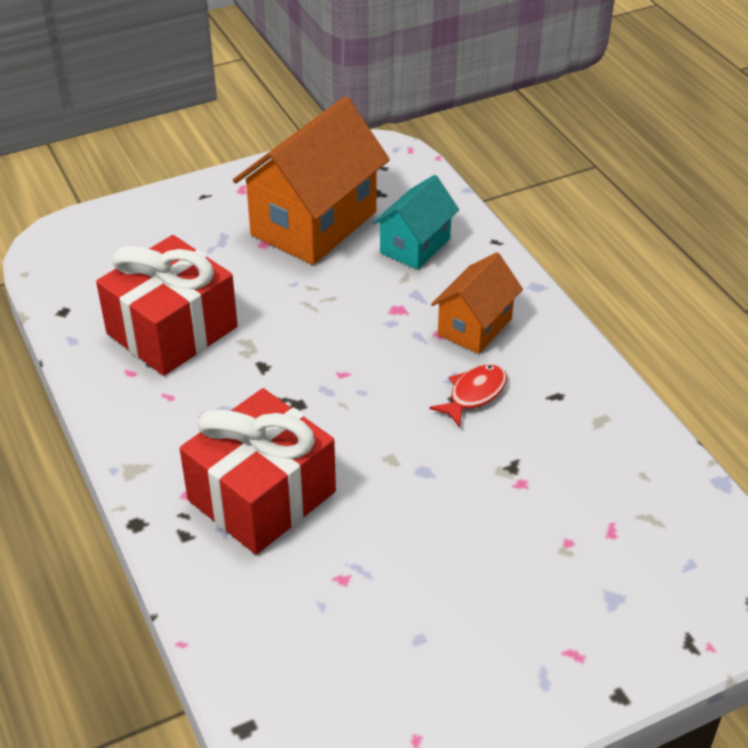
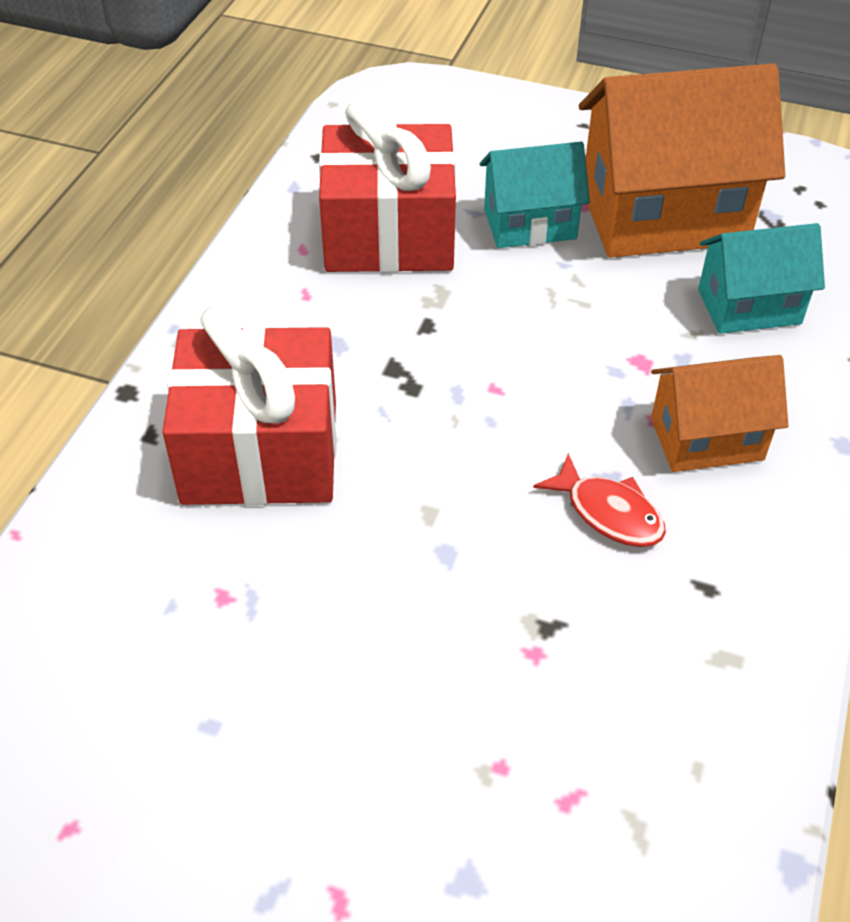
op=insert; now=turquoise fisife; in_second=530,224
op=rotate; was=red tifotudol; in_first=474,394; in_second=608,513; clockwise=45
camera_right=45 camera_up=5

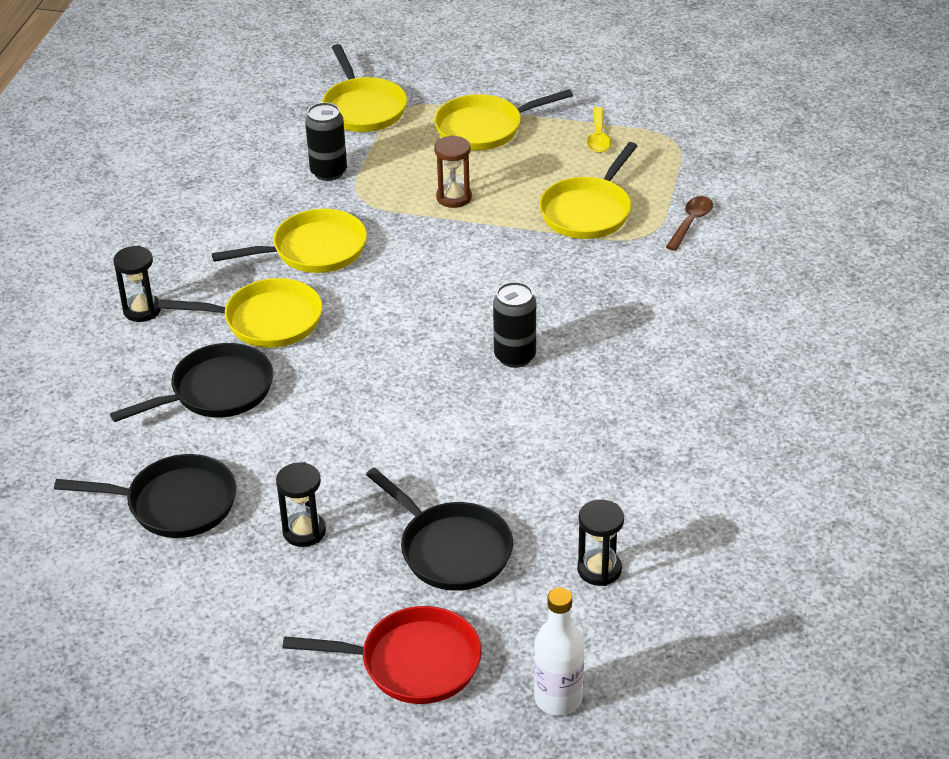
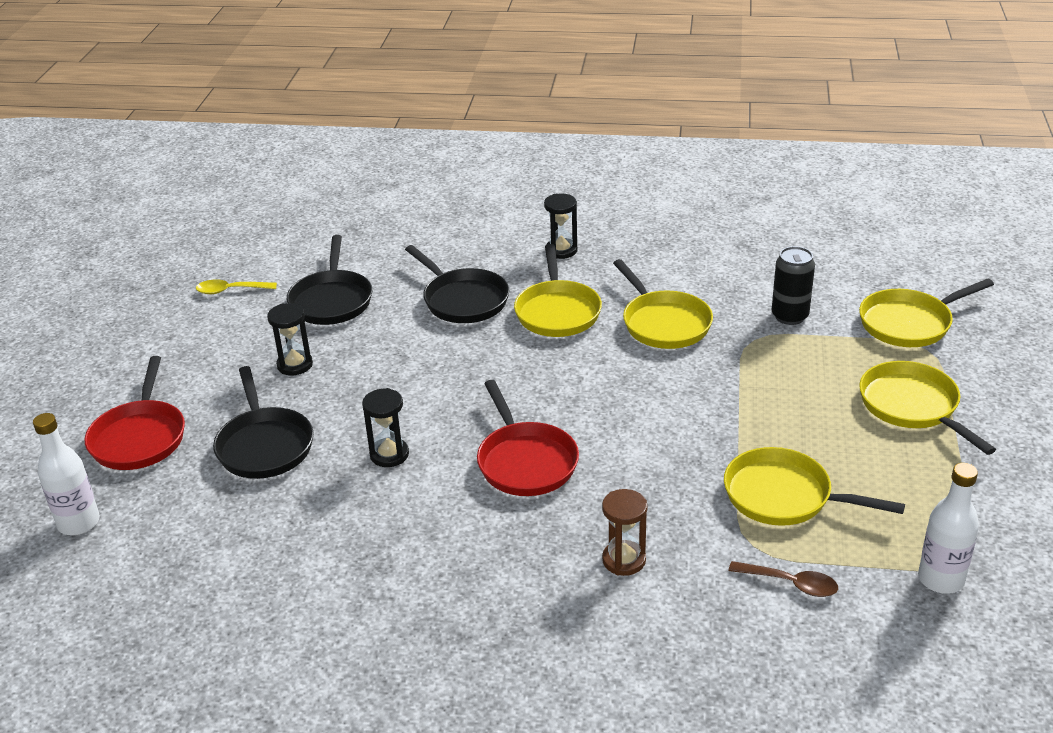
op=move; was=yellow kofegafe; in_first=598,137; in_second=230,290
op=rotate; was=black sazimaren; in_first=451,549; in_second=264,445; clockwise=-60
op=move; was=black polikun; in_first=599,569; in_second=389,454
op=replace; was=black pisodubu; now=red sazimaren; in_first=515,356; in_second=525,461
op=move; was=brown polikun; in_first=454,197; in_second=624,560
op=insert; now=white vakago; in_second=941,579
camera_right=85 camera_up=-5

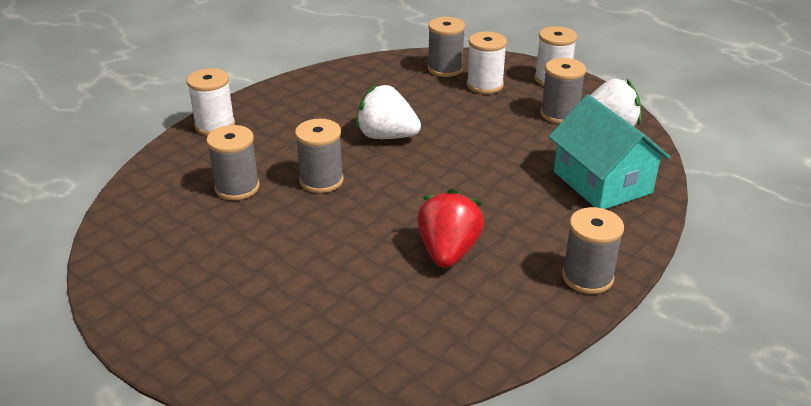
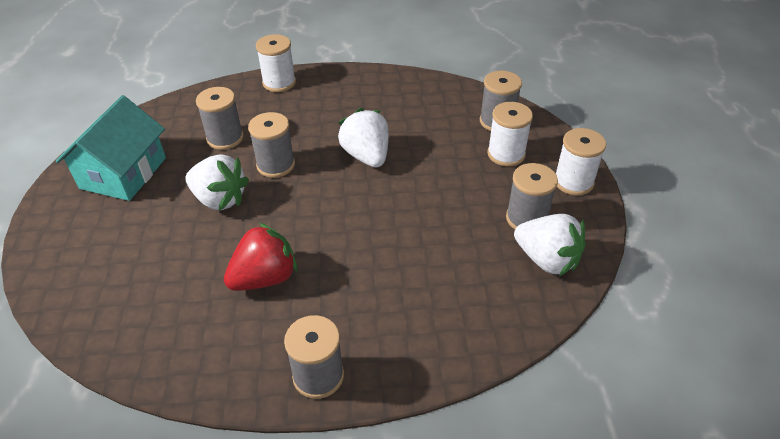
op=move; was=turquoise fisife; in_first=602,182; in_second=123,173
op=insert; now=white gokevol; in_second=219,199
camera_right=45 camera_up=10

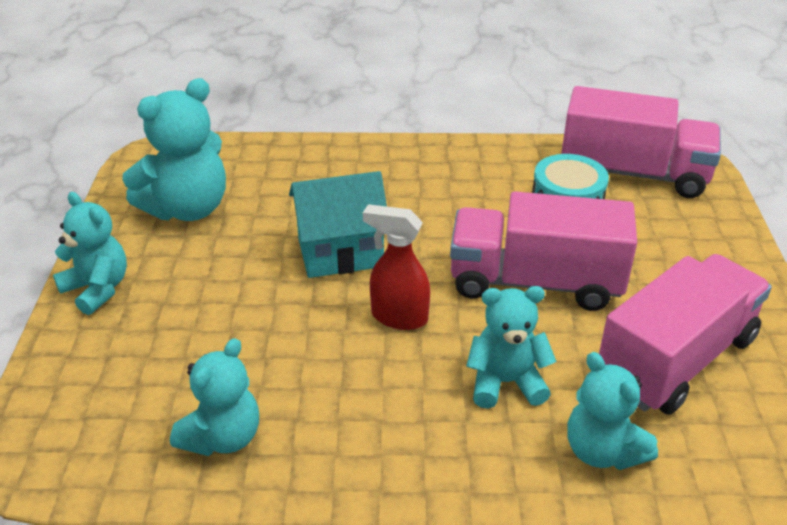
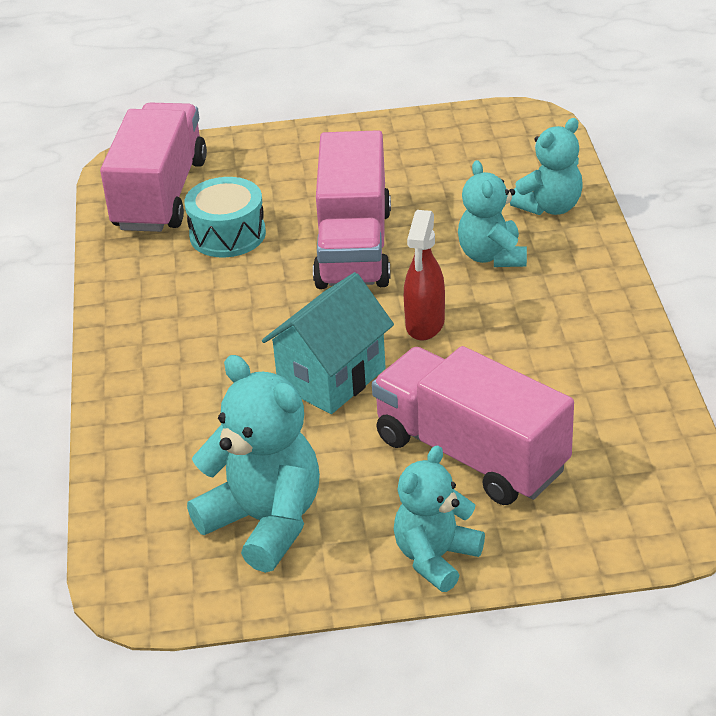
op=rotate; was=turquoise fisife; in_first=340,253; in_second=331,378; clockwise=60
op=move; was=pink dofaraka; in_first=676,359; in_second=471,454
op=delete; was=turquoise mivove; in_first=223,437
camera_right=-95 camera_up=0

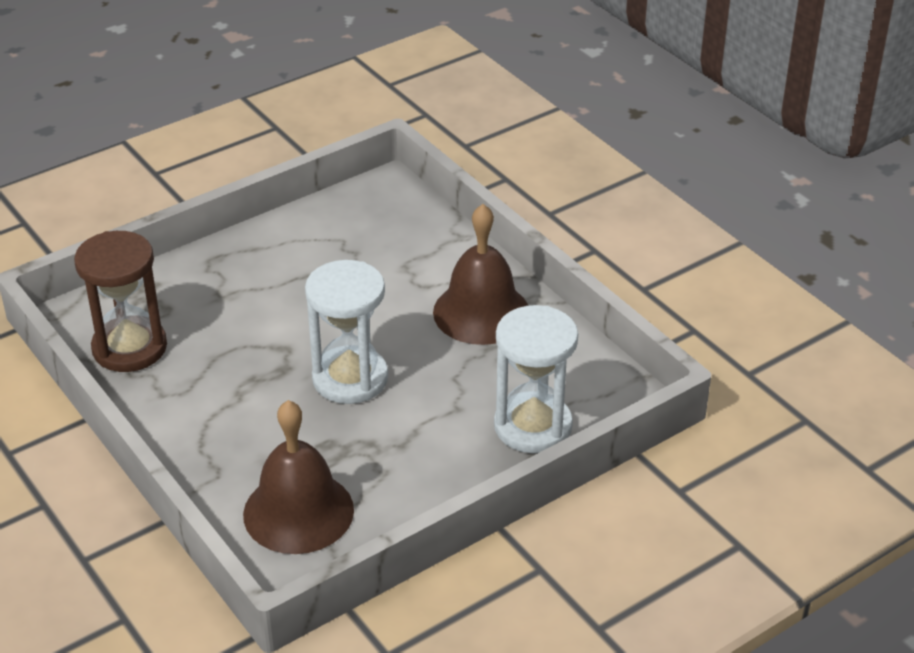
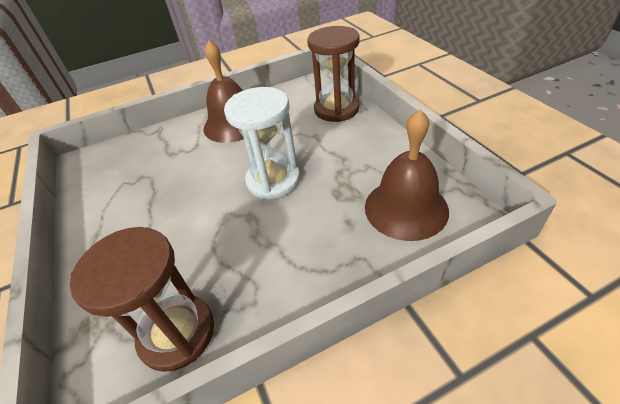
op=recolor; was=white polikun; now=brown polikun; in_first=533,426; in_second=336,109
camera_right=-75 camera_up=5

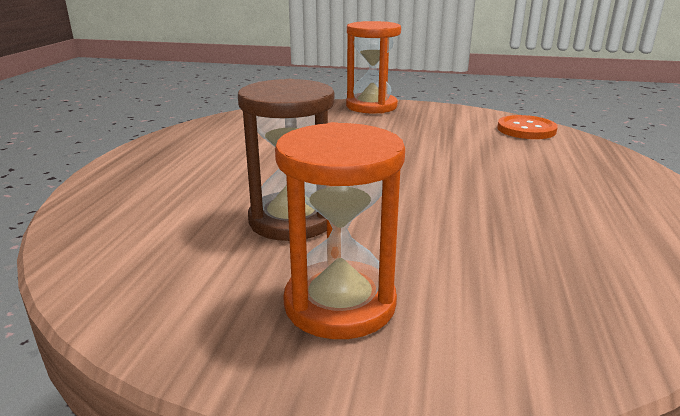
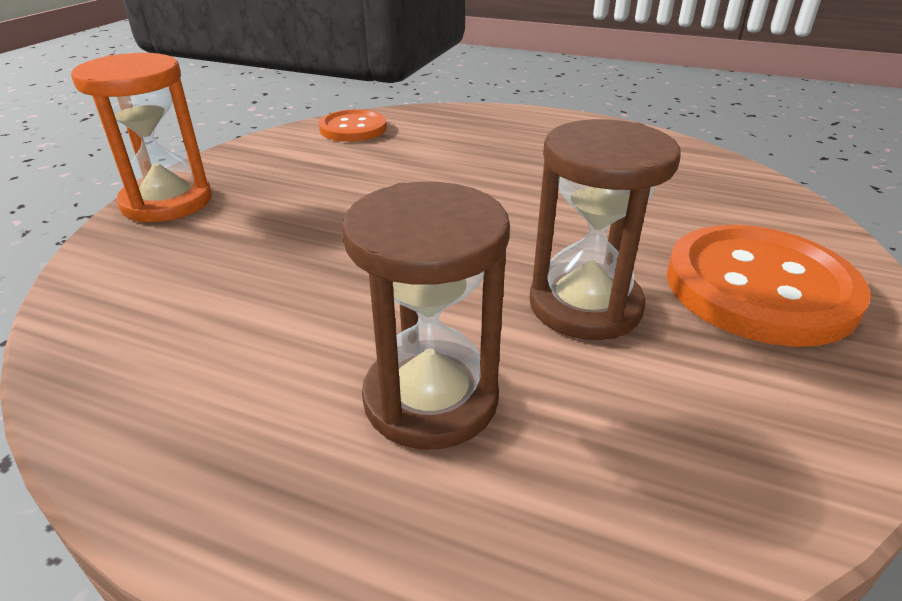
op=insert; now=brown polikun; in_second=431,398
op=replace; was=orange polikun; now=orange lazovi; in_first=340,304; in_second=759,288
camera_right=-80 camera_up=10

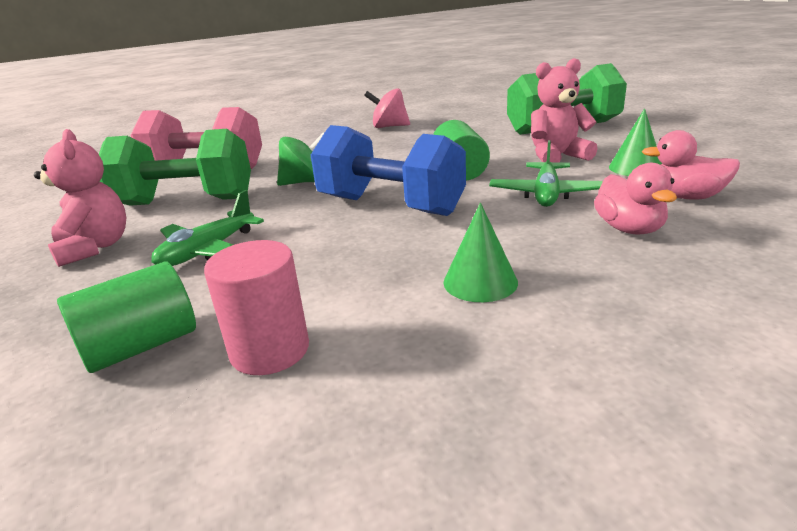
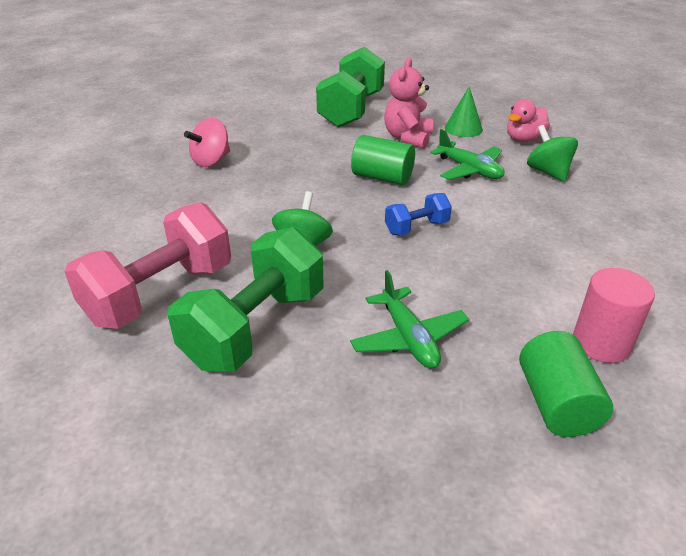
op=resize; was=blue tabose; in_first=390,206; in_second=416,227; ratio=0.49
op=replace; was=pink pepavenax; now=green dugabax; in_first=629,229; in_second=548,172
op=delete; was=pink mivove; in_first=95,247
op=delete; was=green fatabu; in_first=480,282
camera_right=-60 camera_up=10

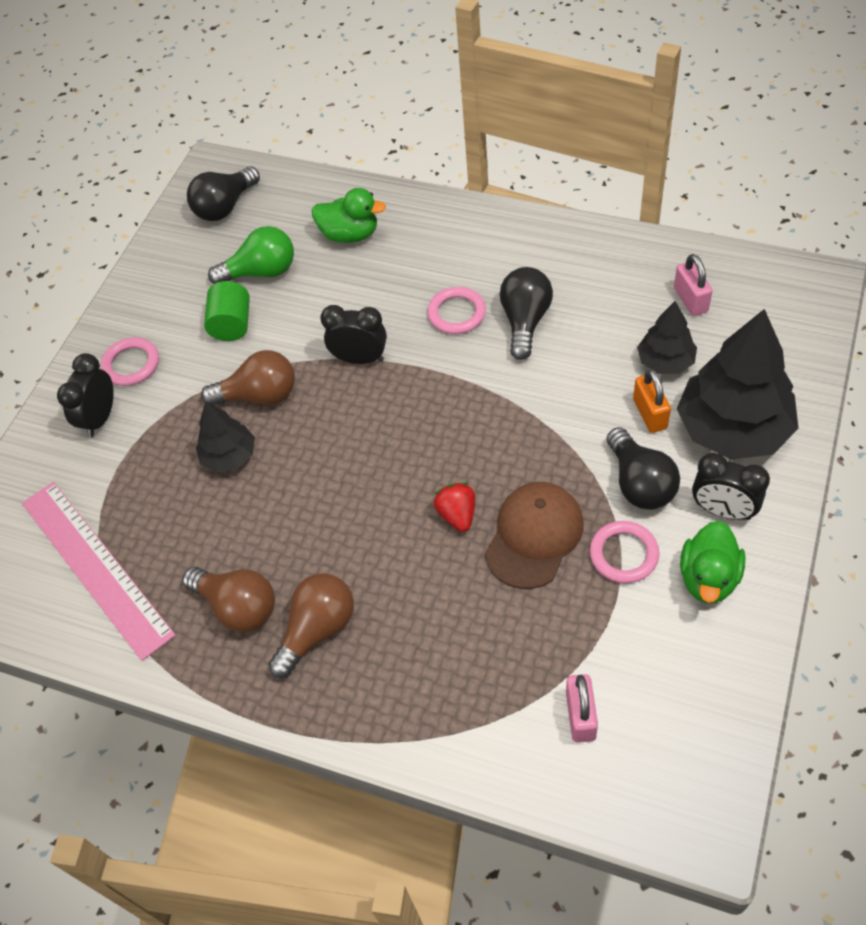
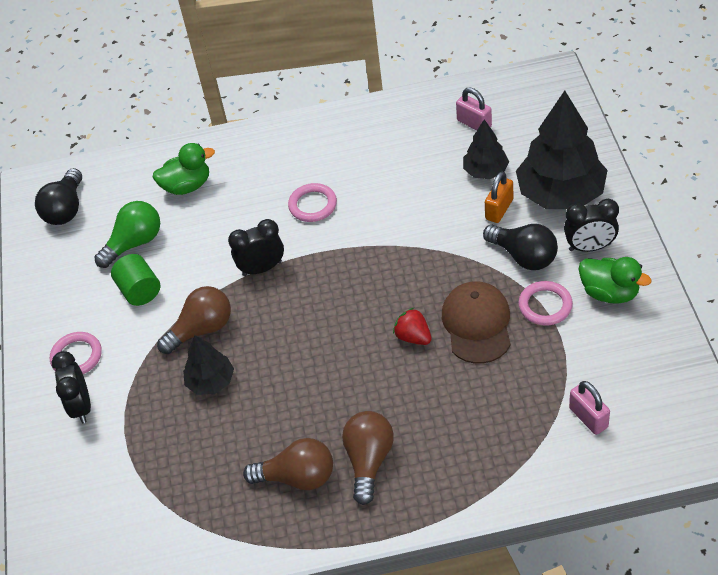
op=rotate; was=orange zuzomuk; in_first=650,414; in_second=499,209; clockwise=75
op=rotate; was=green pepavenax; in_first=708,578; in_second=609,293; clockwise=-45
op=delete; was=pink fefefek; in_first=96,566
op=delete; was=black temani; in_first=525,321
camera_right=-30 camera_up=-5

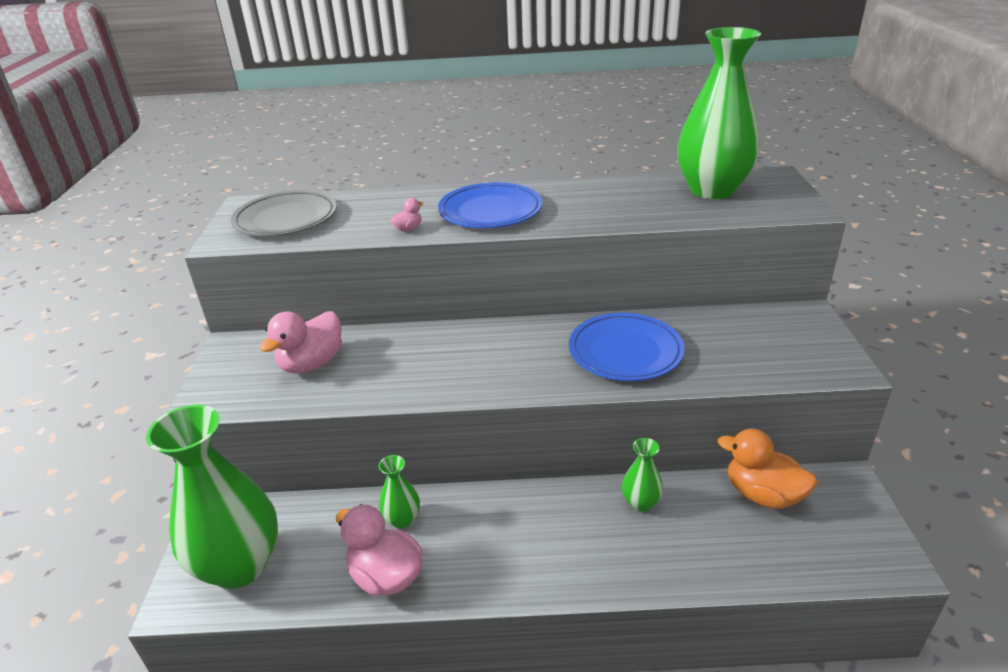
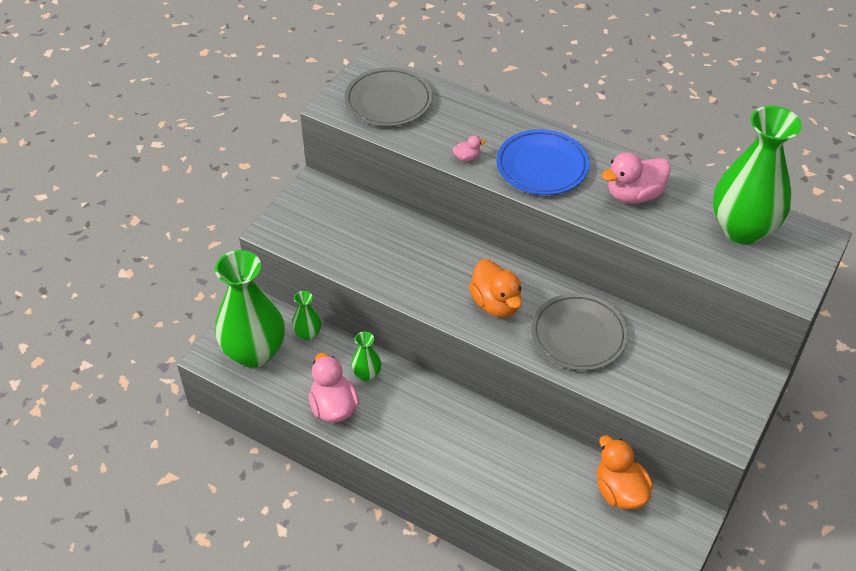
op=move; was=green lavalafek; in_first=640,503; in_second=308,334
op=insert; now=orange pepavenax; in_second=496,304
op=recolor; was=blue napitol; now=grey napitol; in_first=625,352; in_second=578,335
op=move; was=pink pepavenax; in_first=312,364; in_second=634,195
camera_right=30 camera_up=15

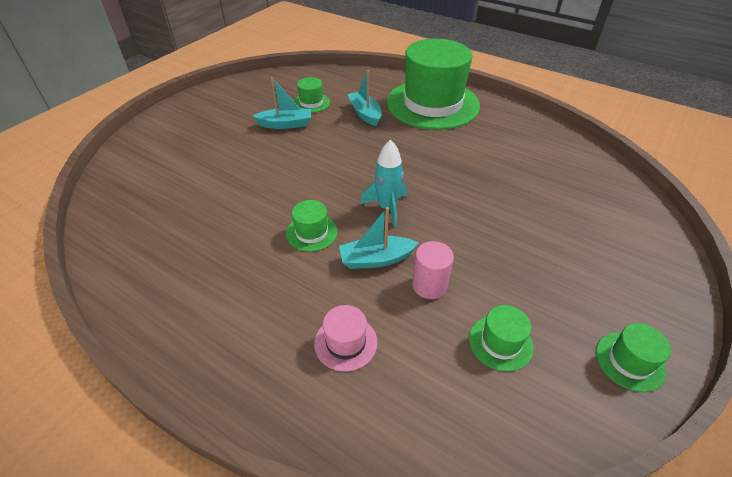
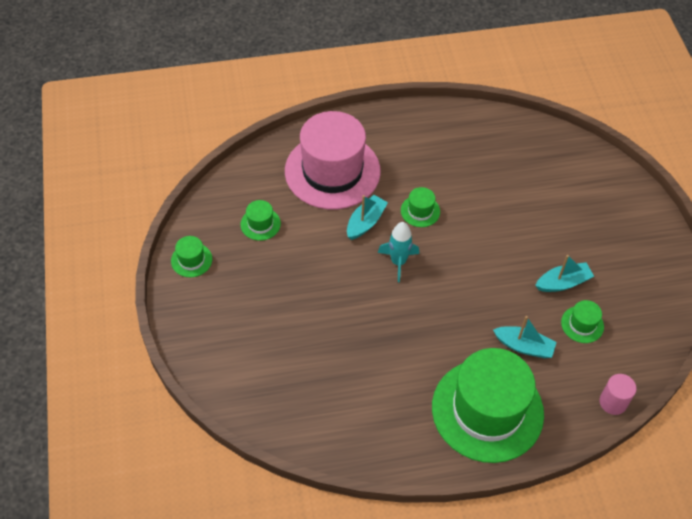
op=resize; was=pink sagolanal; in_first=345,342; in_second=332,171; ratio=2.48
op=rotate; was=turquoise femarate; in_first=285,124; in_second=563,283; clockwise=-150
op=move; was=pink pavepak; in_first=429,285; in_second=613,402
camera_right=135 camera_up=10

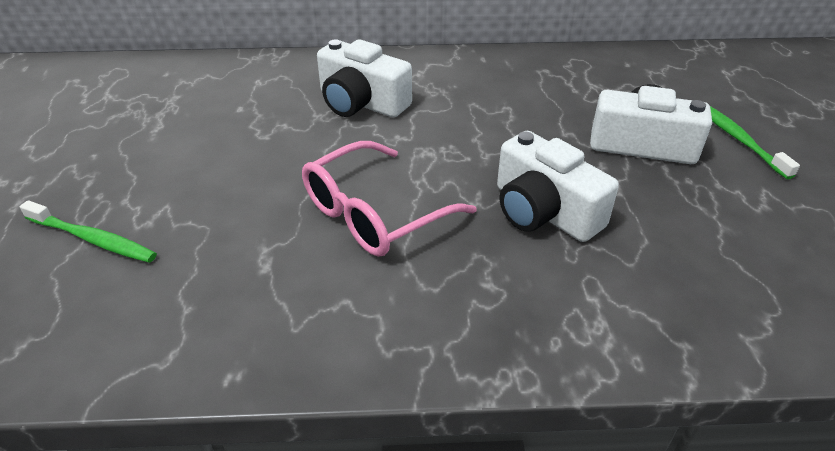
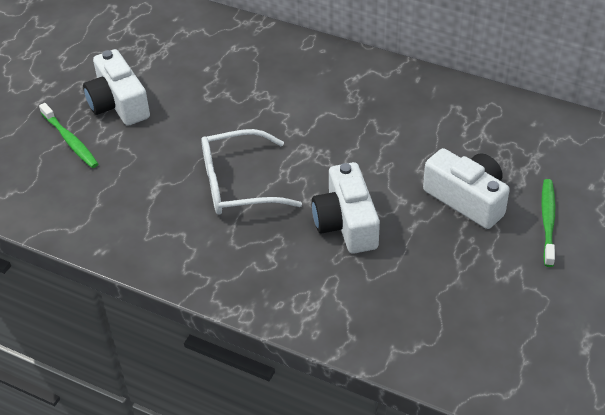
op=move; was=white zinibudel; in_first=361,102; in_second=118,103
op=recolor; was=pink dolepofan; now=white dolepofan; in_first=374,214; in_second=238,184
camera_right=30 camera_up=5

